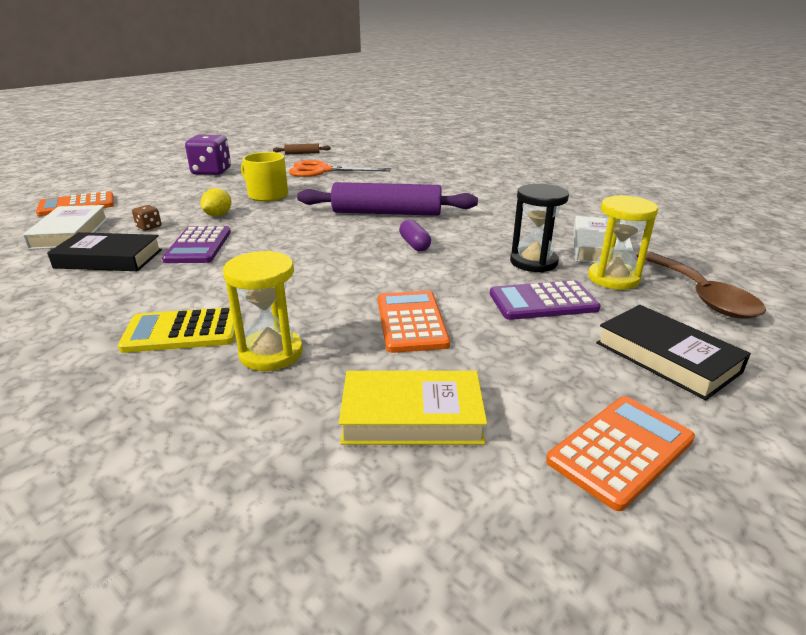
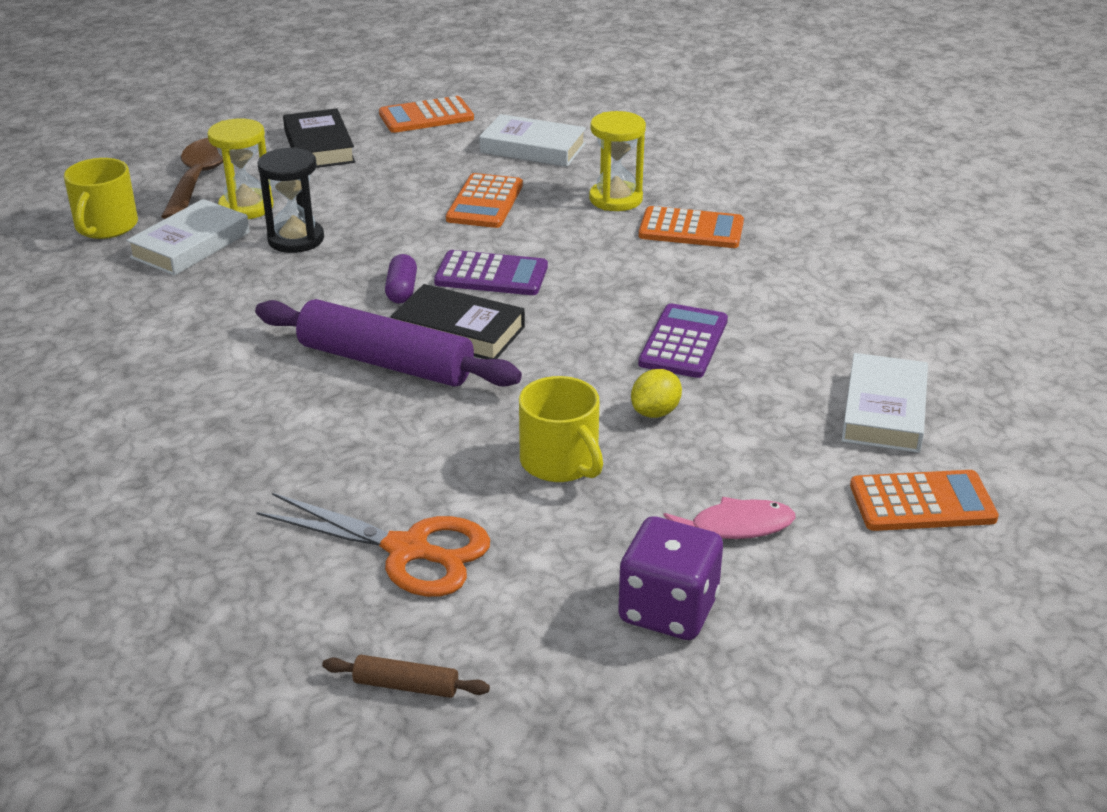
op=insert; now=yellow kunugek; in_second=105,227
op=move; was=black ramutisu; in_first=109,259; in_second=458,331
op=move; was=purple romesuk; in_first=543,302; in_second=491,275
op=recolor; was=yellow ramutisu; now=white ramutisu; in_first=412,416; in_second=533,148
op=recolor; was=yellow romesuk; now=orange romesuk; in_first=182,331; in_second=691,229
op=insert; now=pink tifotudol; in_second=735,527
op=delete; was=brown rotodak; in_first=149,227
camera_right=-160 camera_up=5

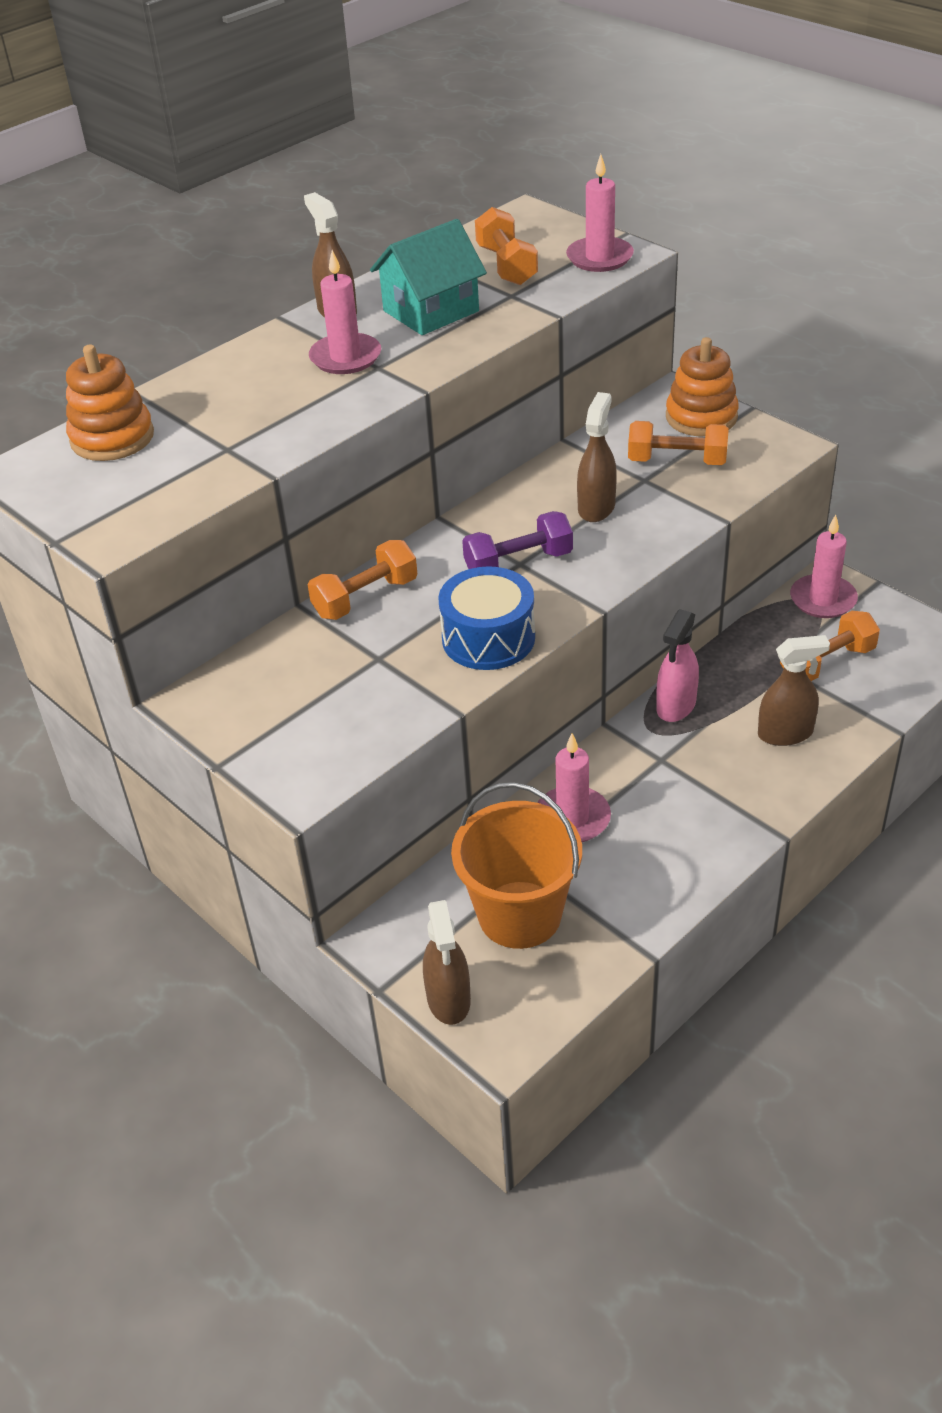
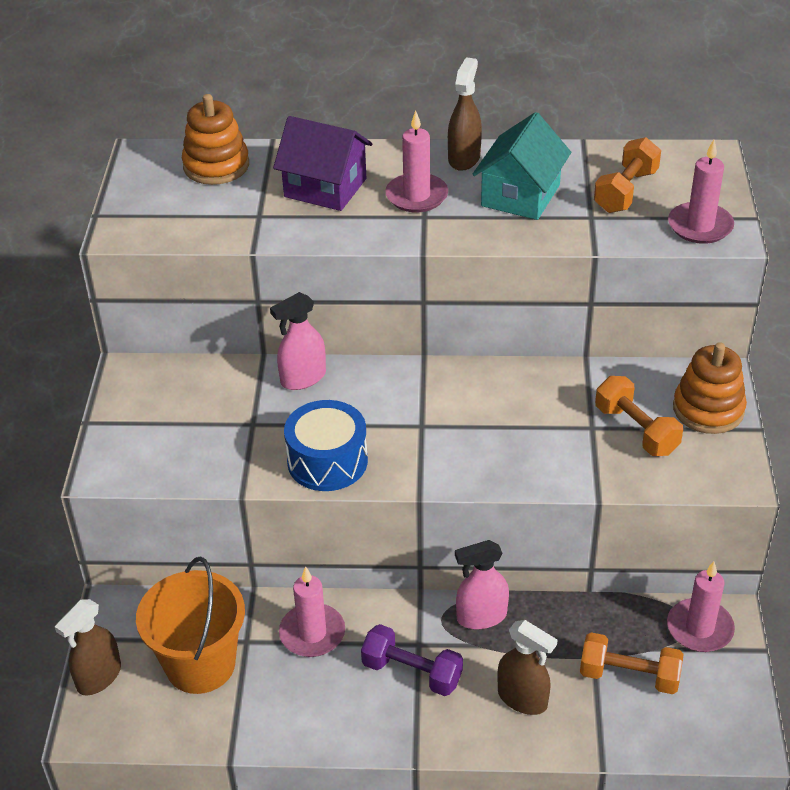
op=replace; was=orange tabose; now=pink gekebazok; in_first=365,598; in_second=303,378
op=insert; now=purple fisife; in_second=325,188
op=move; was=purple tabose; in_first=518,563; in_second=412,672
op=rotate; was=turquoise fisife; in_first=431,311; in_second=520,195; clockwise=-75
op=delete; was=brown gekebazok; in_first=596,507
camera_right=45 camera_up=0

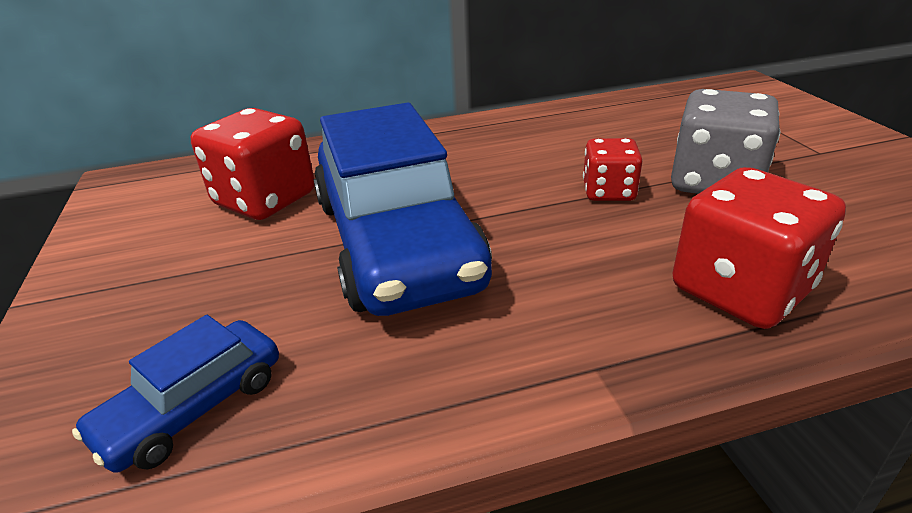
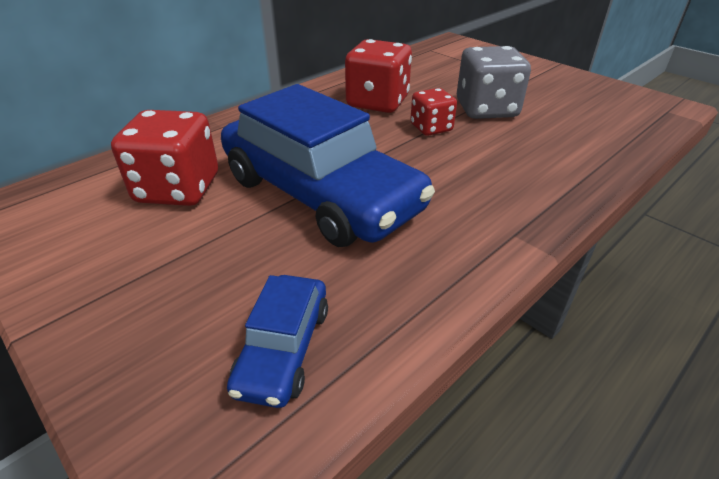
op=move; was=red rotodak; in_first=740,290; in_second=377,102
camera_right=-30 camera_up=5

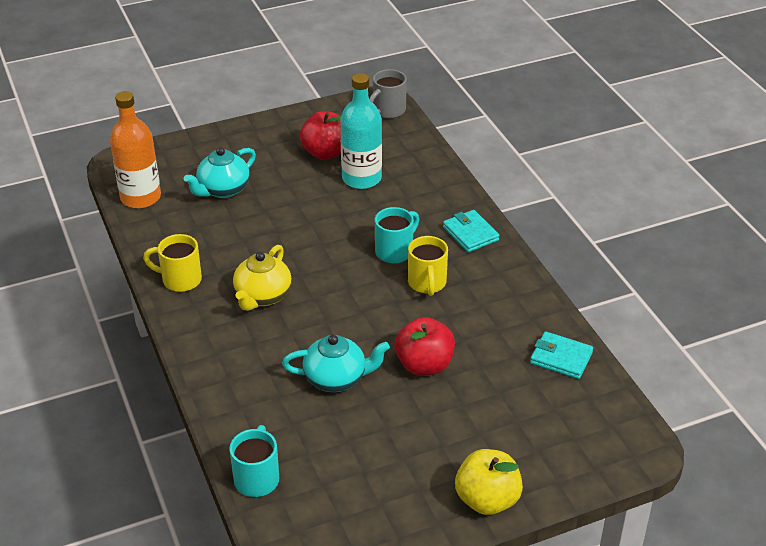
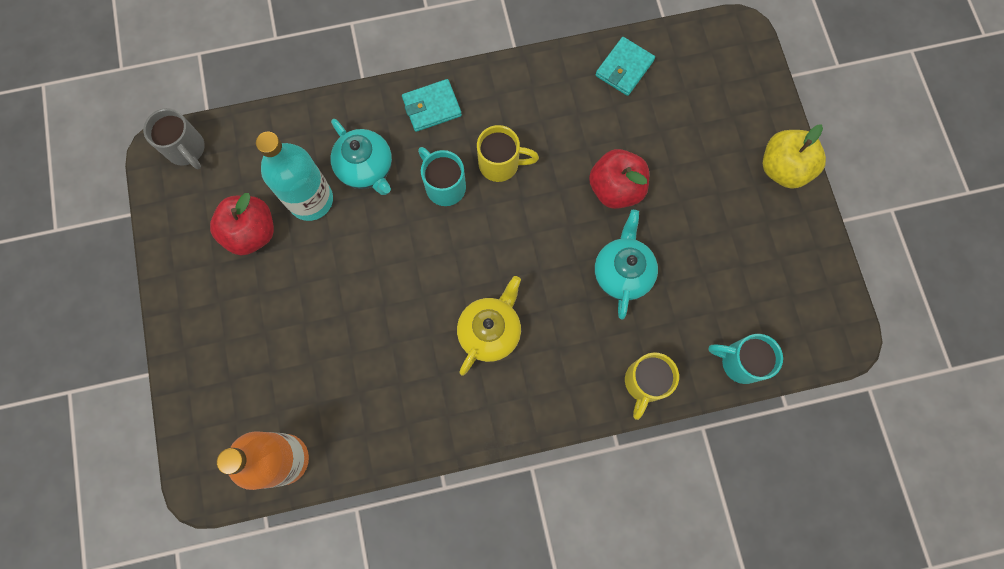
op=move; was=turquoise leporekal; in_first=223,190; in_second=366,168
op=rotate; was=yellow leporekal; in_first=262,296; in_second=490,331; clockwise=-90
op=move; was=yellow kunugek; in_first=180,280; in_second=644,383
camera_right=-80 camera_up=35

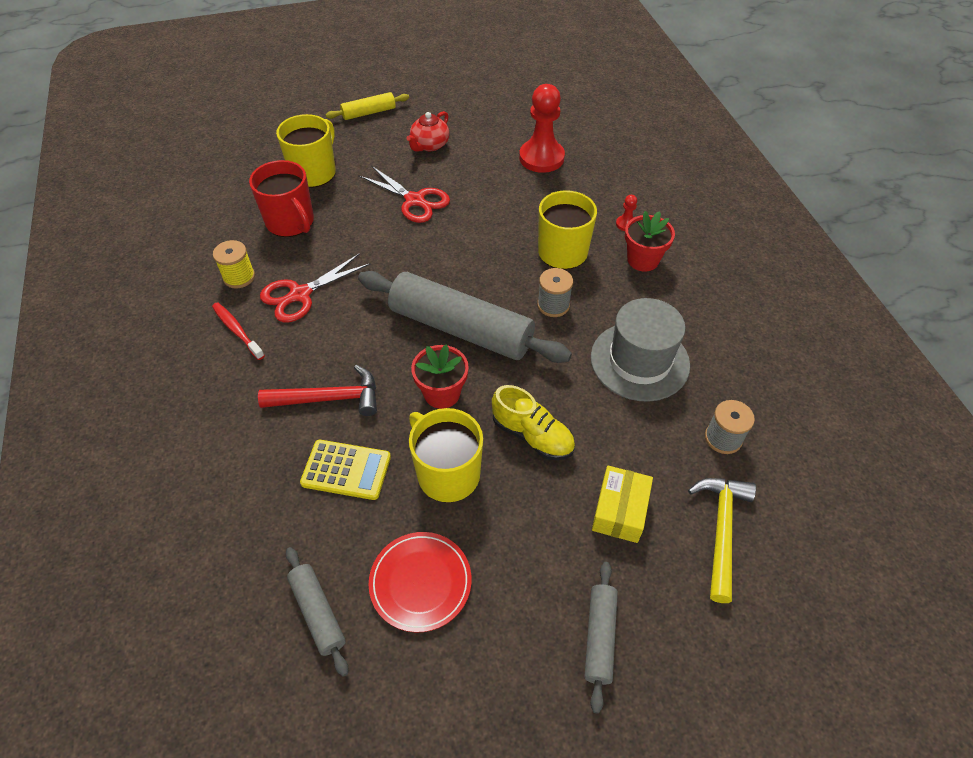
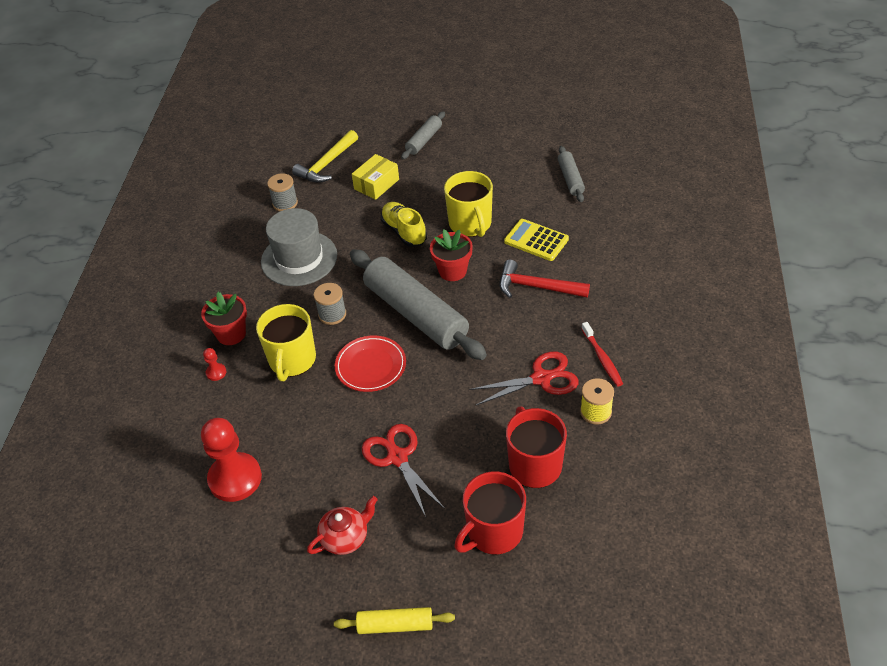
op=move; was=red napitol; in_first=420,582; in_second=370,366
op=recolor; was=yellow kunugek; now=red kunugek; in_first=314,172; in_second=493,532
camera_right=-155 camera_up=-5

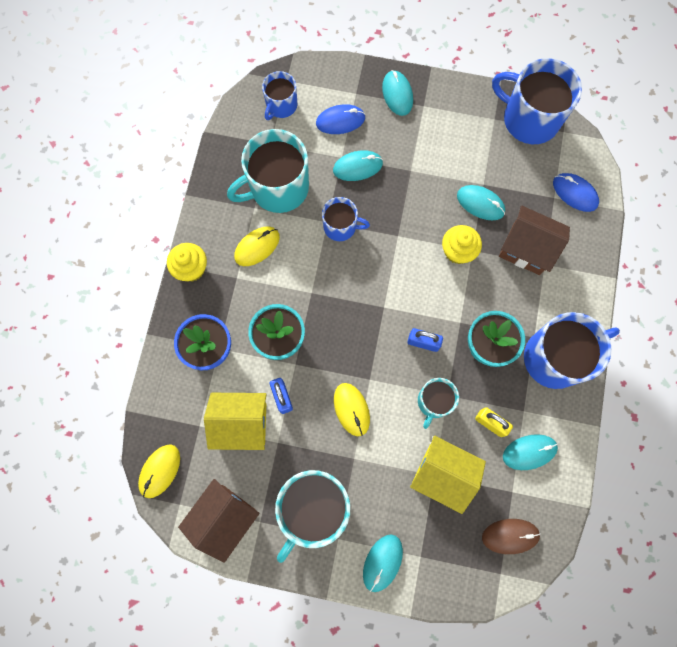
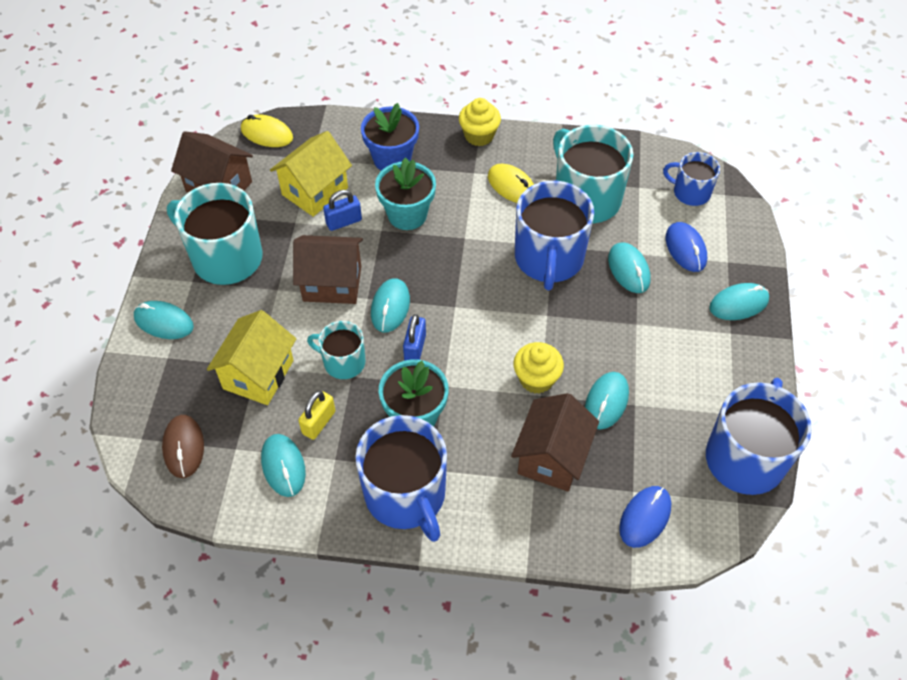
op=rotate; was=yellow fisife; in_first=242,423; in_second=315,191; clockwise=45
op=replace; was=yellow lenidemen; now=brown fisife; in_first=351,409; in_second=332,283
op=insert; now=turquoise lenidemen; in_second=390,307
op=resize; was=blue kunugek; in_first=340,226; in_second=549,258; ratio=1.8
camera_right=85 camera_up=-20

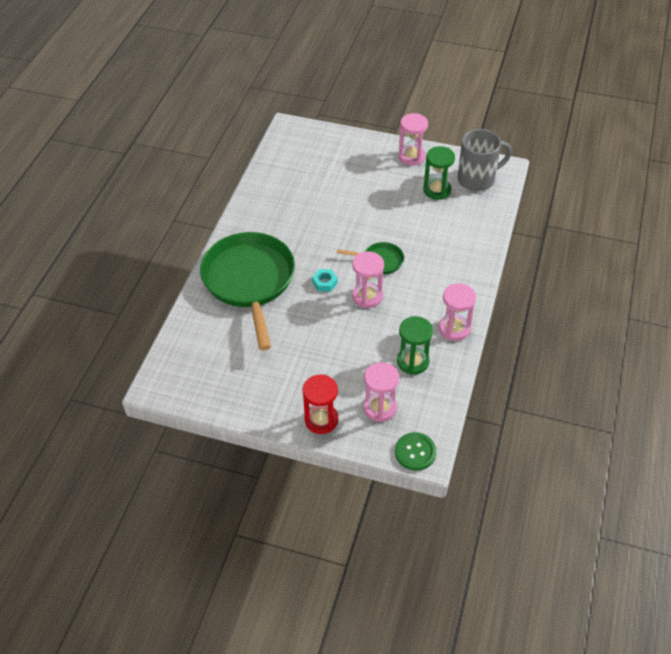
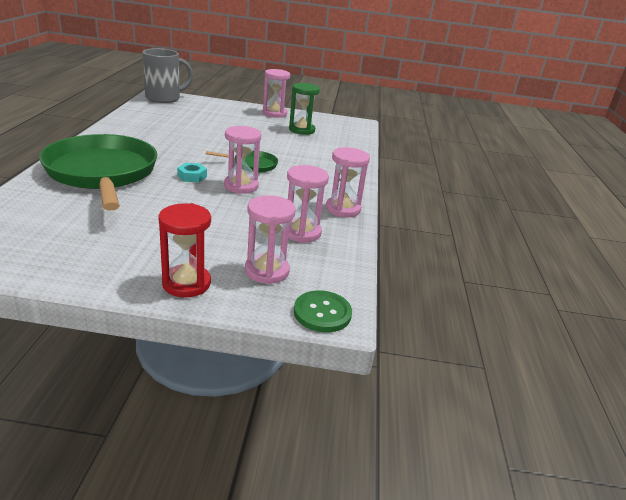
op=move; was=grey kunugek; in_first=477,179; in_second=164,98
op=recolor; was=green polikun; now=pink polikun; in_first=413,361; in_second=301,232
camera_right=-15 camera_up=-20

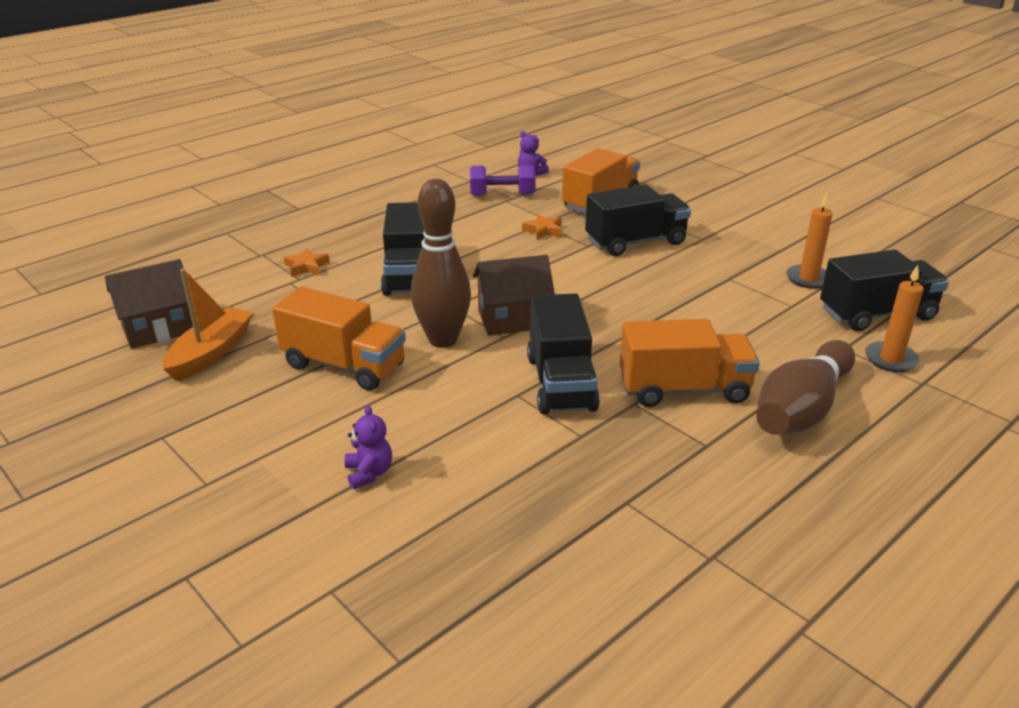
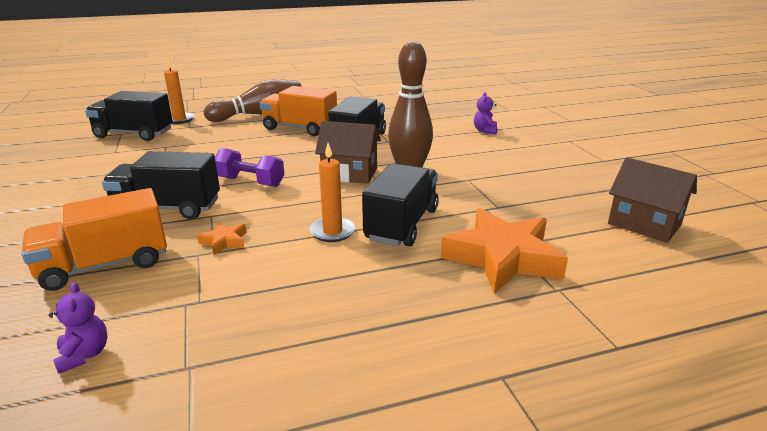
op=move; was=purple tabose; in_first=502,195; in_second=250,182
op=move; was=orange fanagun; in_first=808,279; in_second=332,231
op=resize; was=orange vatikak; in_first=306,267; in_second=503,257; ratio=2.34
op=rotate; was=brown fisife; in_first=158,329; in_second=644,224; clockwise=45
op=delete; was=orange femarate; in_first=211,353
op=delete; was=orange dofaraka; in_first=344,366
camera_right=-155 camera_up=-5

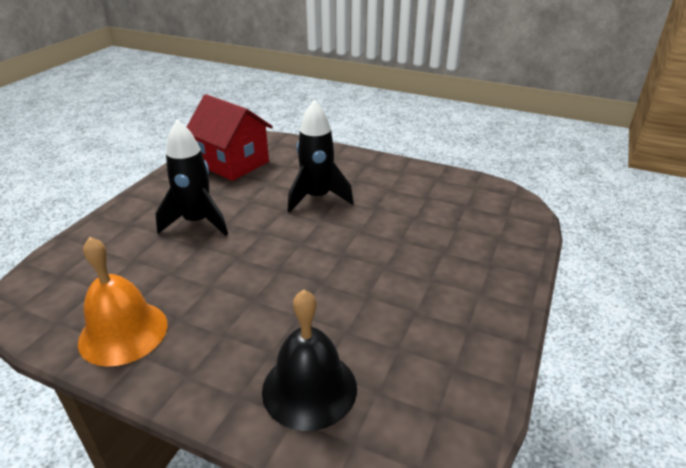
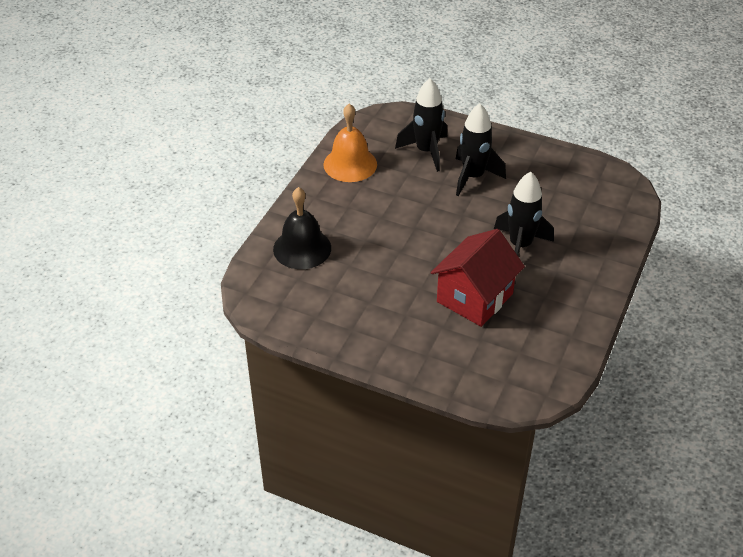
op=insert; now=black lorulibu; in_second=426,151
op=move; was=red fisife; in_first=233,163; in_second=474,298
camera_right=90 camera_up=10

